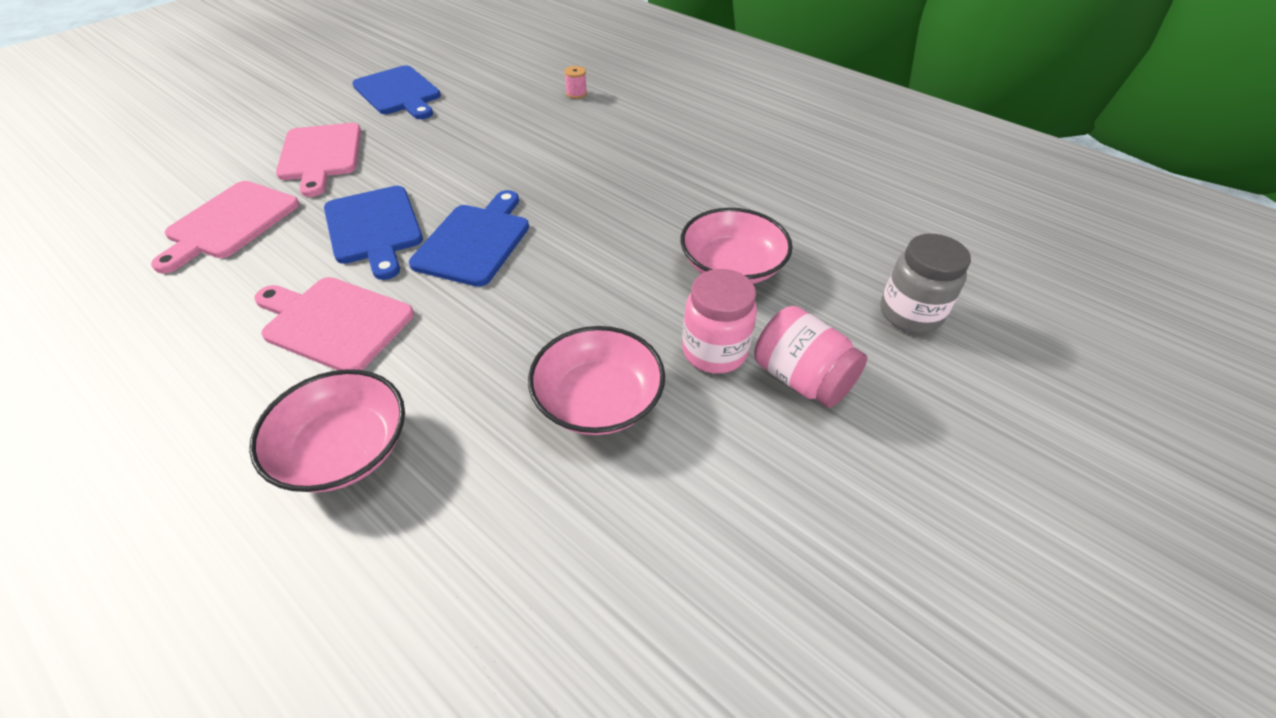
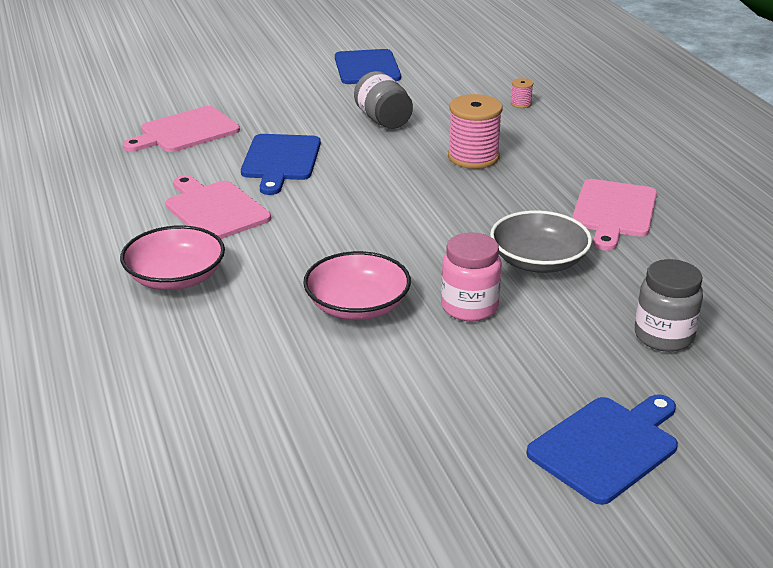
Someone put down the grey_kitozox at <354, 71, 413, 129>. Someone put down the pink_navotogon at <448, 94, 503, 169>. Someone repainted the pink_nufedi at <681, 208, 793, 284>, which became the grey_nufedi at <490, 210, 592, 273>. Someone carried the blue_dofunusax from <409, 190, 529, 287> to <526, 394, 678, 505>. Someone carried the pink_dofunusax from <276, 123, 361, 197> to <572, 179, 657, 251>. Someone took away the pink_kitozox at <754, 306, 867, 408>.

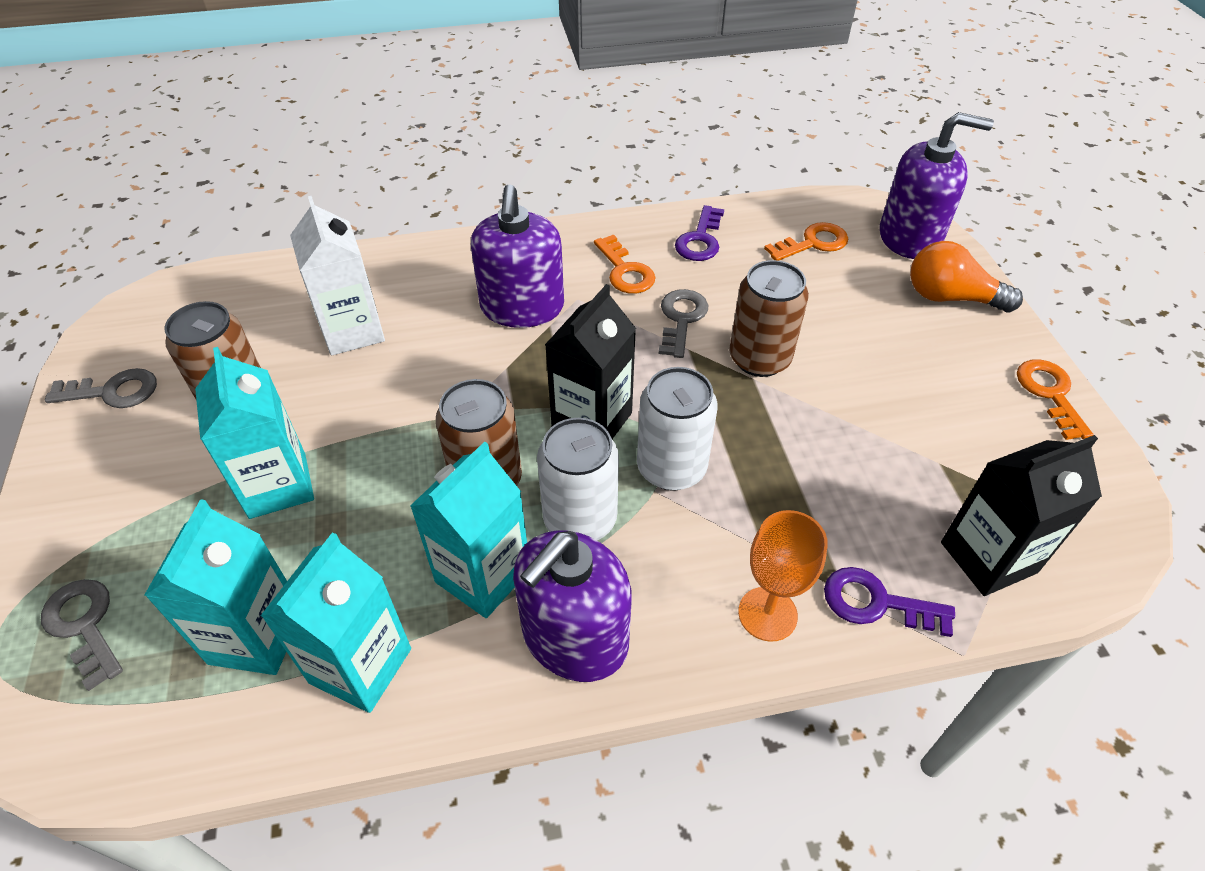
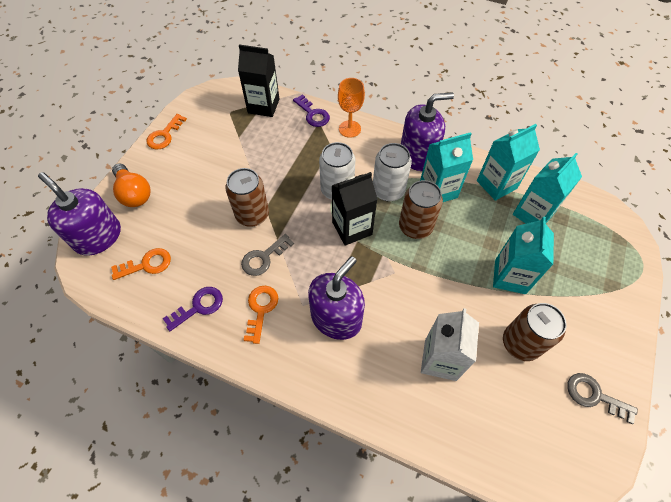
Someone rotated the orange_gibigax at <764, 222, 848, 261> by 150 degrees clockwise. Someone took away the grey_gibigax at <41, 579, 123, 691>.

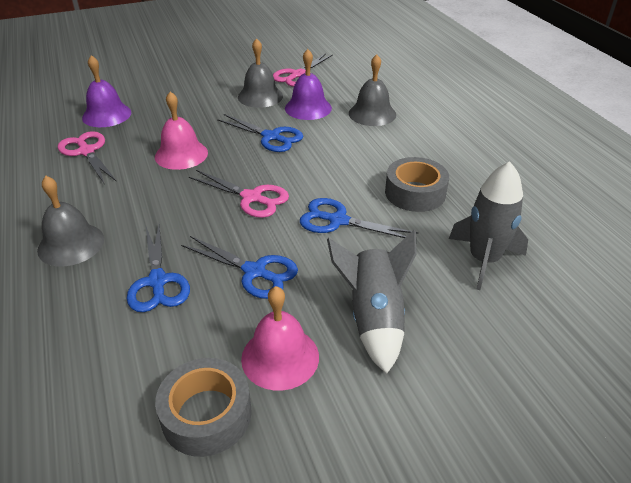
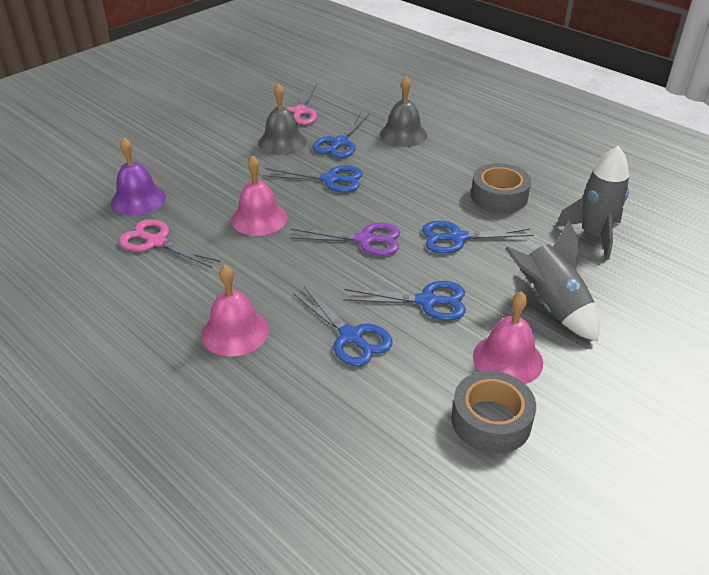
Someone repainted the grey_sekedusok at <37, 176, 104, 266>, which became the pink_sekedusok at <201, 265, 269, 356>. Someone repainted the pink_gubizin at <189, 170, 289, 218>, which became the purple_gubizin at <289, 223, 400, 256>. Someone swapped the purple_sekedusok at <285, 49, 332, 120> for the blue_gubizin at <312, 113, 370, 158>.

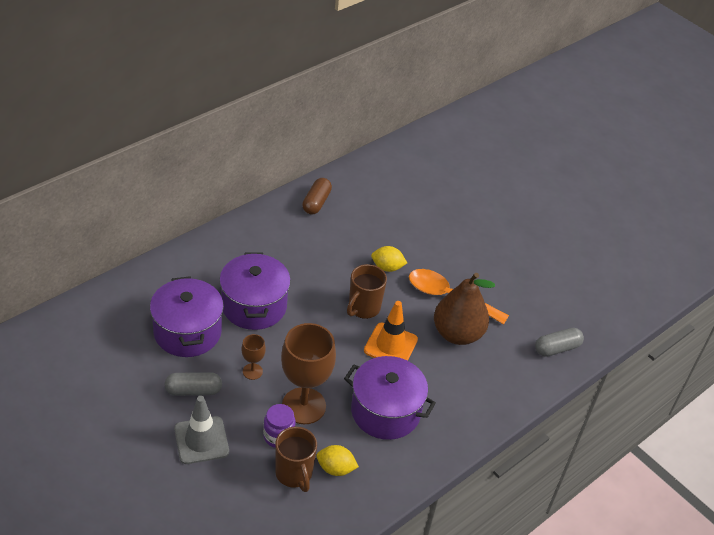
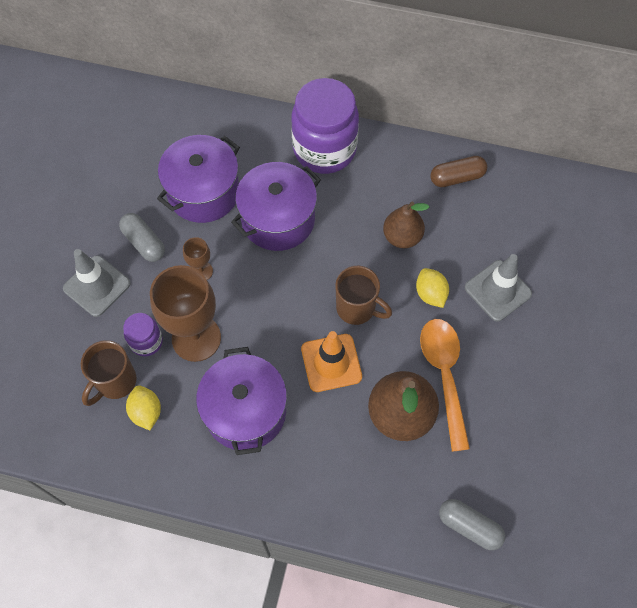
Someone put down the purple_kitozox at <291, 78, 359, 174>. Someone rotated the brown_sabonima at <347, 264, 387, 319> by 150 degrees counterclockwise. Someone put down the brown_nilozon at <383, 202, 429, 248>. Someone put down the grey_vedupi at <465, 254, 532, 322>.

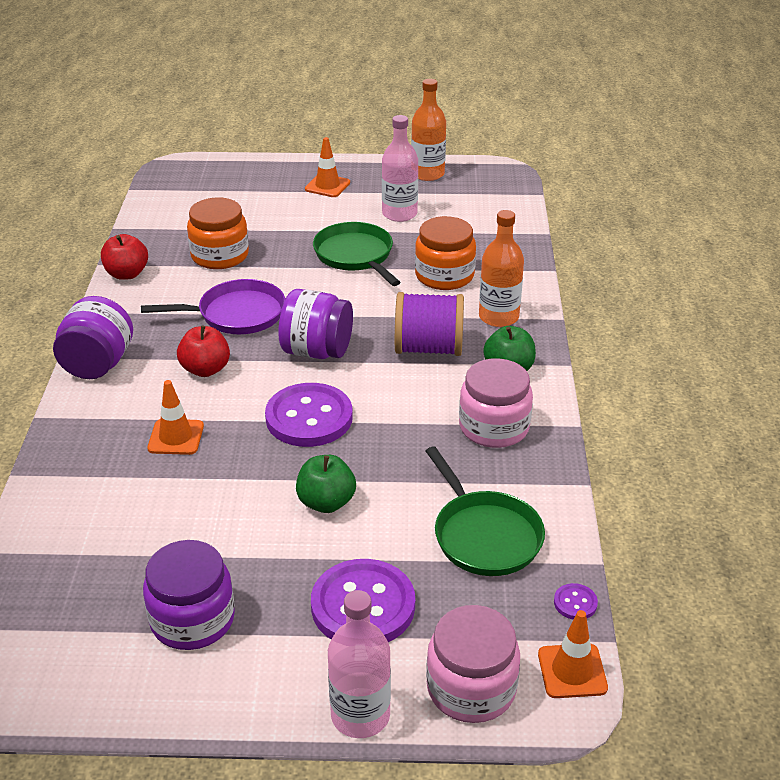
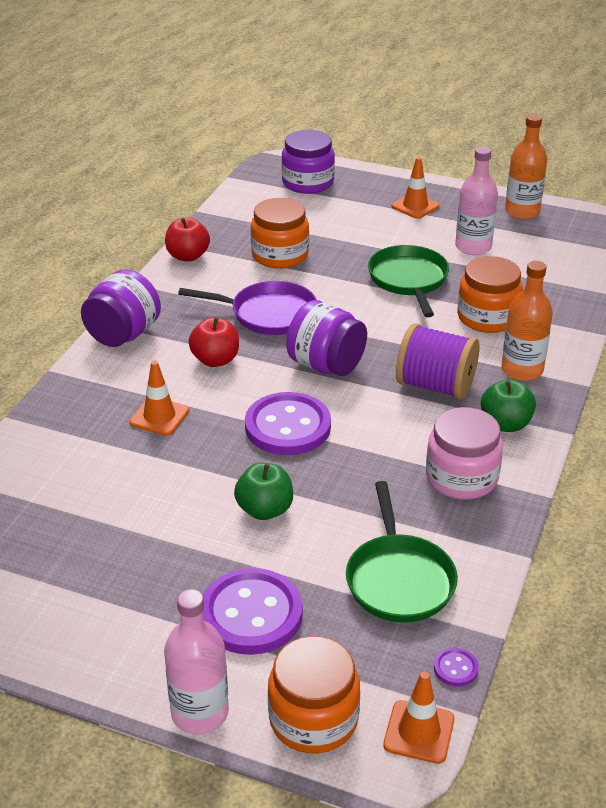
Someone repainted the pink_kitozox at <426, 605, 520, 723>, which became the orange_kitozox at <268, 636, 360, 753>. Someone carried the purple_kitozox from <143, 540, 235, 650> to <282, 130, 335, 194>.

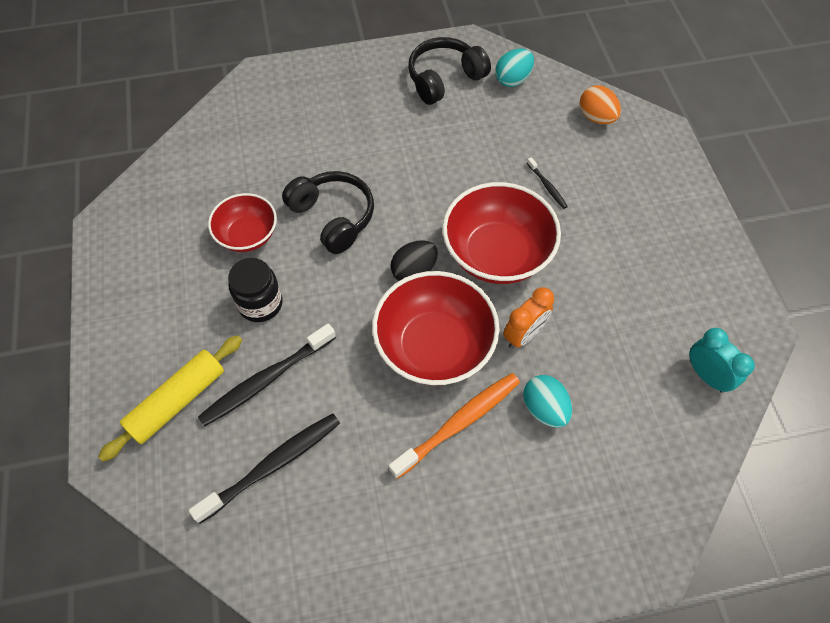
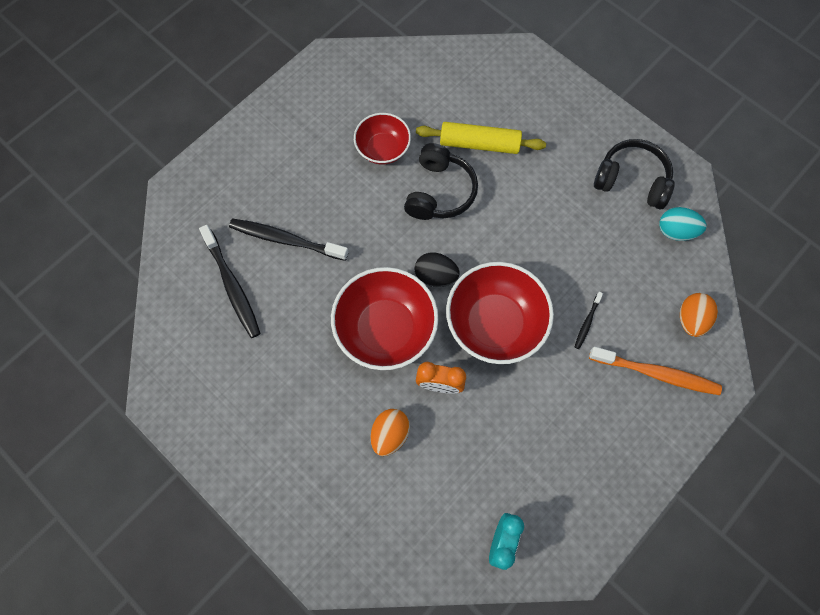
Someone rotated the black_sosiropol at <189, 413, 340, 524> by 45 degrees clockwise. Someone repainted the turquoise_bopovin at <523, 375, 572, 428>, which became the orange_bopovin at <371, 409, 410, 456>. Someone carried the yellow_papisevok from <98, 335, 242, 462> to <416, 122, 546, 154>. Someone carried the orange_sosiropol from <389, 373, 520, 479> to <589, 347, 722, 395>. Someone took away the black_kitozox at <228, 258, 283, 322>.

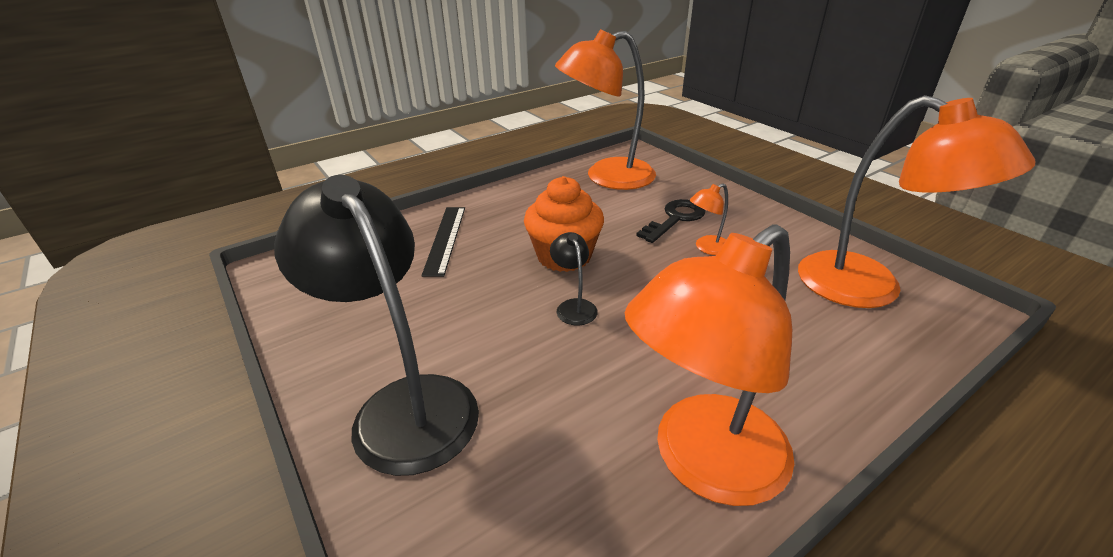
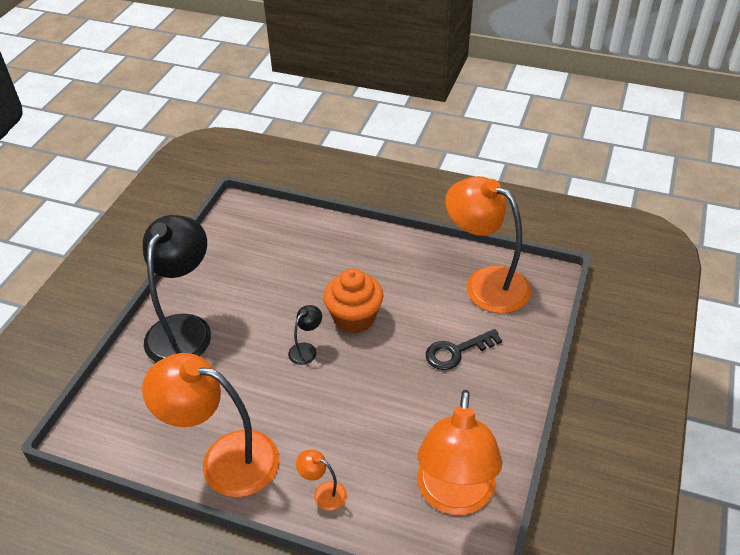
Someone carried the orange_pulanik from <690, 183, 728, 255> to <296, 450, 347, 510>. Someone rotated the black_gibigax at <636, 199, 705, 243> by 150 degrees clockwise. Someone took away the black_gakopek at <421, 207, 465, 277>.

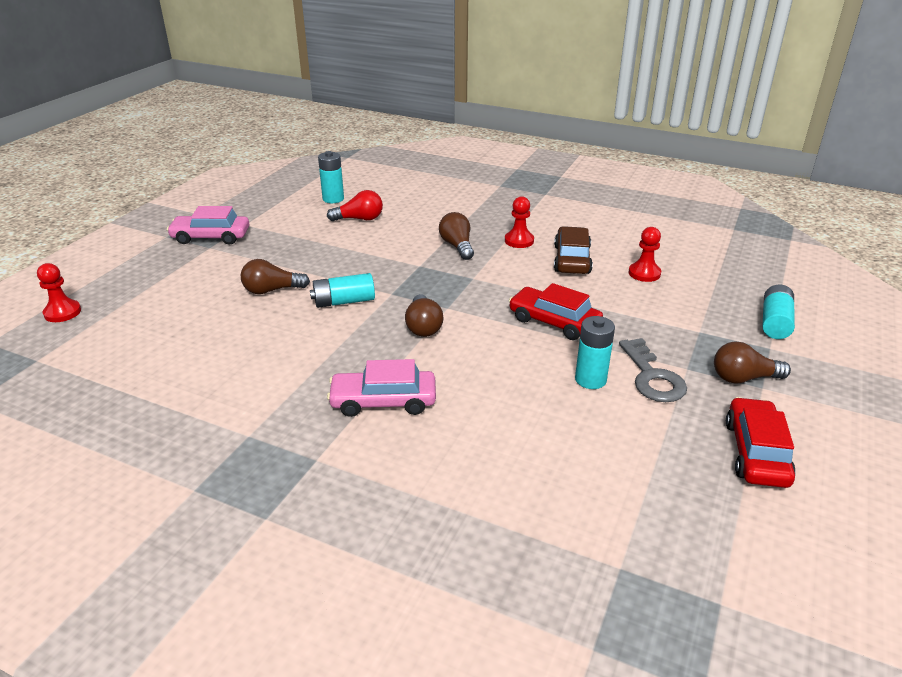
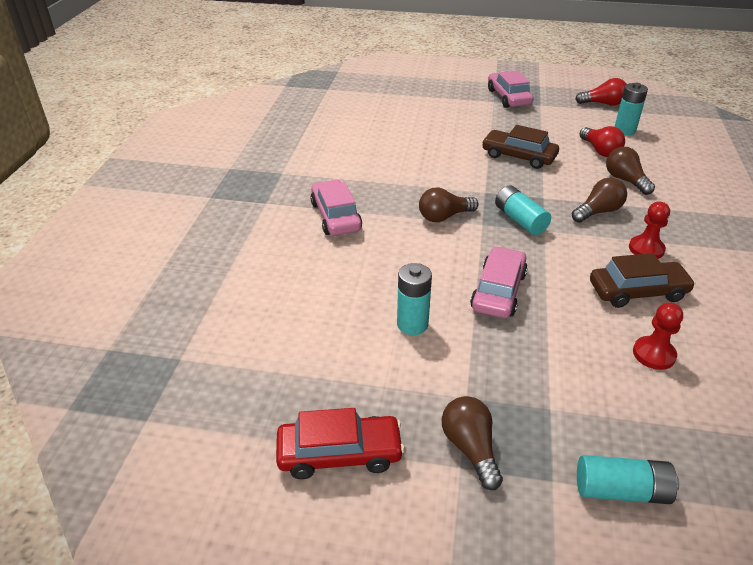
Someone repainted the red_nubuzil at <509, 283, 603, 340>, which became the pink_nubuzil at <470, 246, 528, 318>. Someone put down the brown_nubuzil at <482, 125, 559, 169>. Someone carried the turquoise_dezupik from <310, 273, 375, 308> to <495, 186, 551, 235>. Someone put down the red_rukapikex at <575, 78, 626, 106>. Someone carried the brown_rukapikex from <241, 259, 310, 294> to <606, 146, 655, 195>. Someone took away the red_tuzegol at <37, 263, 81, 322>. Someone took away the grey_gibigax at <619, 338, 687, 402>.

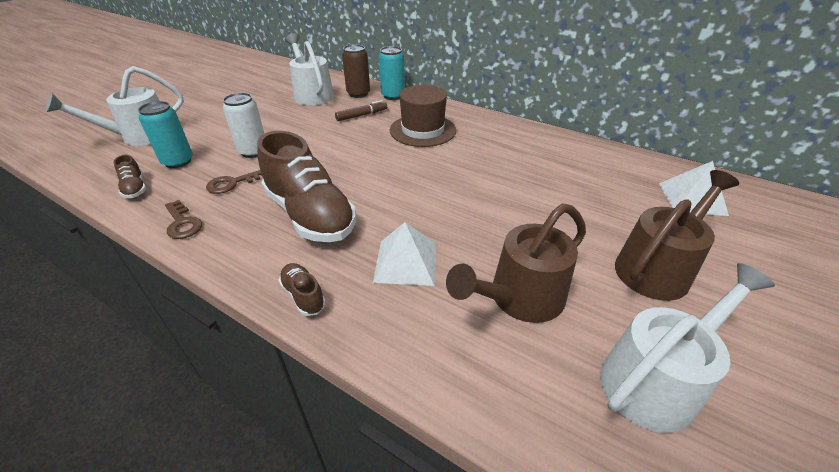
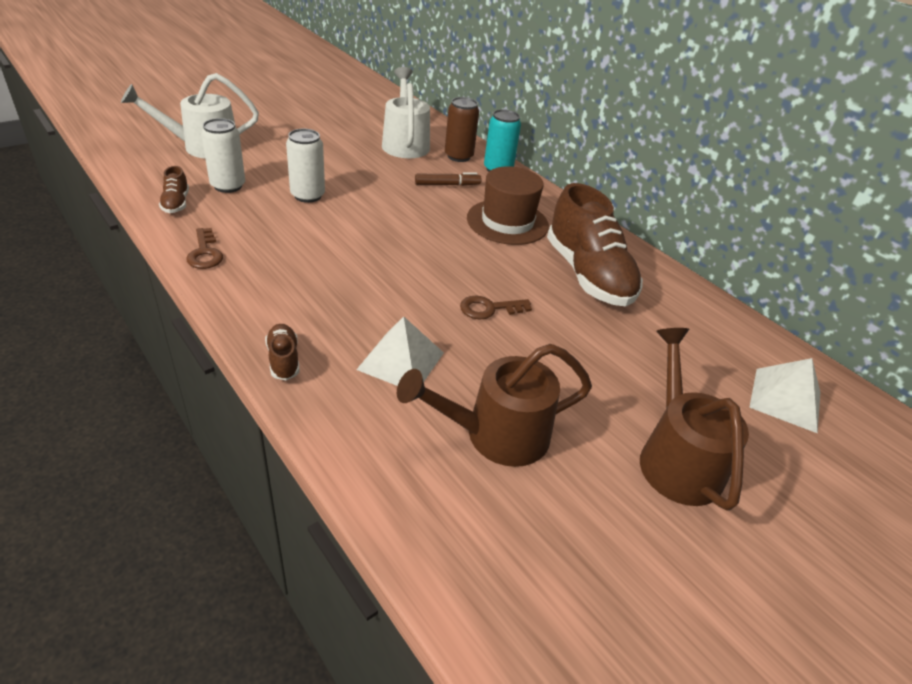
Someone repainted the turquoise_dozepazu at <138, 101, 193, 168>, which became the white_dozepazu at <201, 118, 245, 193>. Someone carried the brown_gibigax from <206, 170, 262, 194> to <460, 296, 532, 319>. Someone carried the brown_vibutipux from <257, 131, 356, 242> to <547, 183, 643, 307>. Someone rotated the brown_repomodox at <615, 170, 739, 301> by 75 degrees counterclockwise. Someone took away the white_repomodox at <600, 263, 775, 433>.

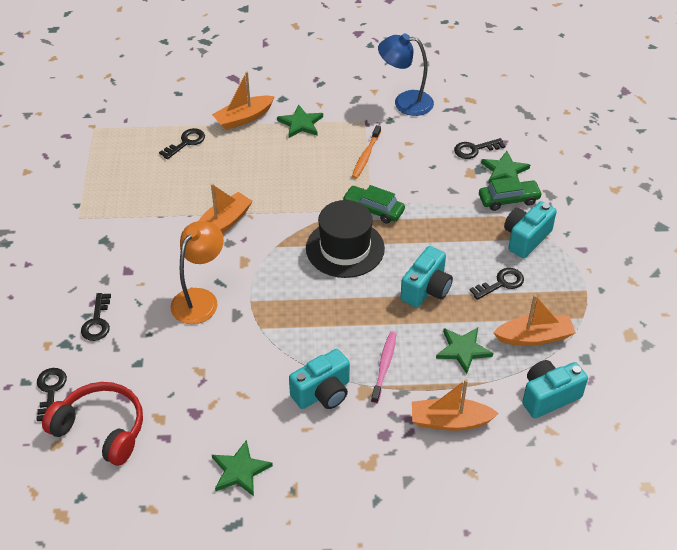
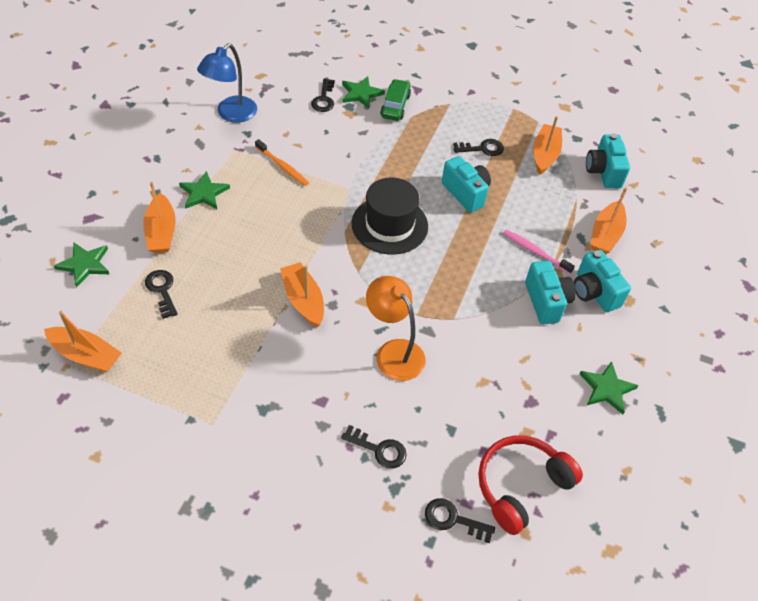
Someone put down the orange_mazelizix at <44, 311, 122, 372>. Someone carried the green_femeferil from <436, 328, 493, 374> to <54, 243, 109, 288>. Someone rotated the black_gibigax at <469, 268, 524, 300> by 90 degrees clockwise. Someone carried the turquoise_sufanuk from <504, 201, 557, 258> to <574, 249, 631, 312>. Someone took away the green_nubuzil at <342, 185, 405, 224>.

